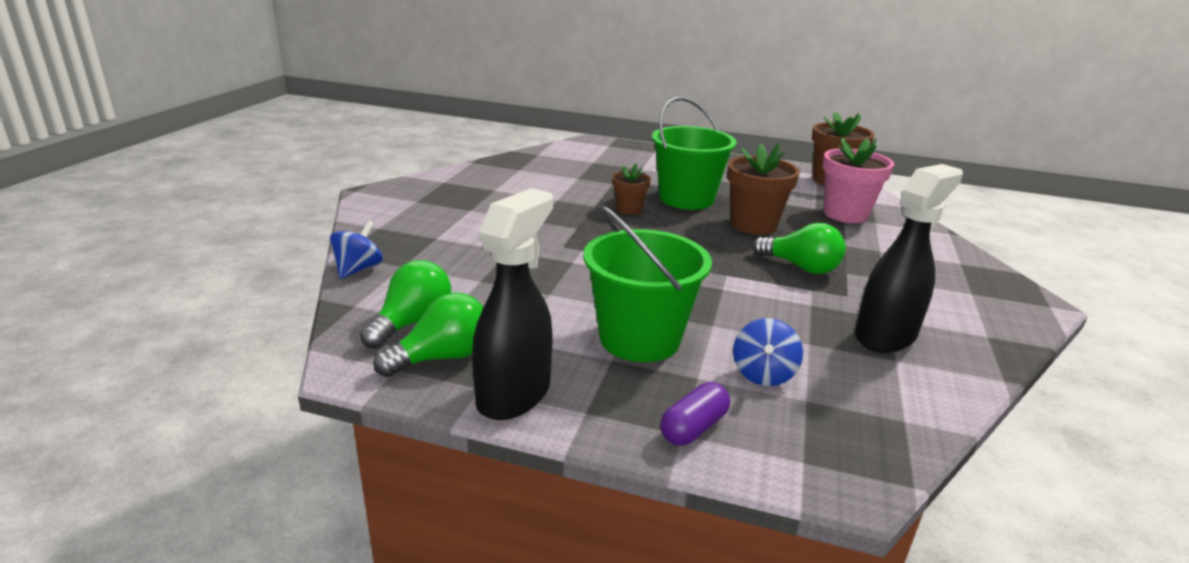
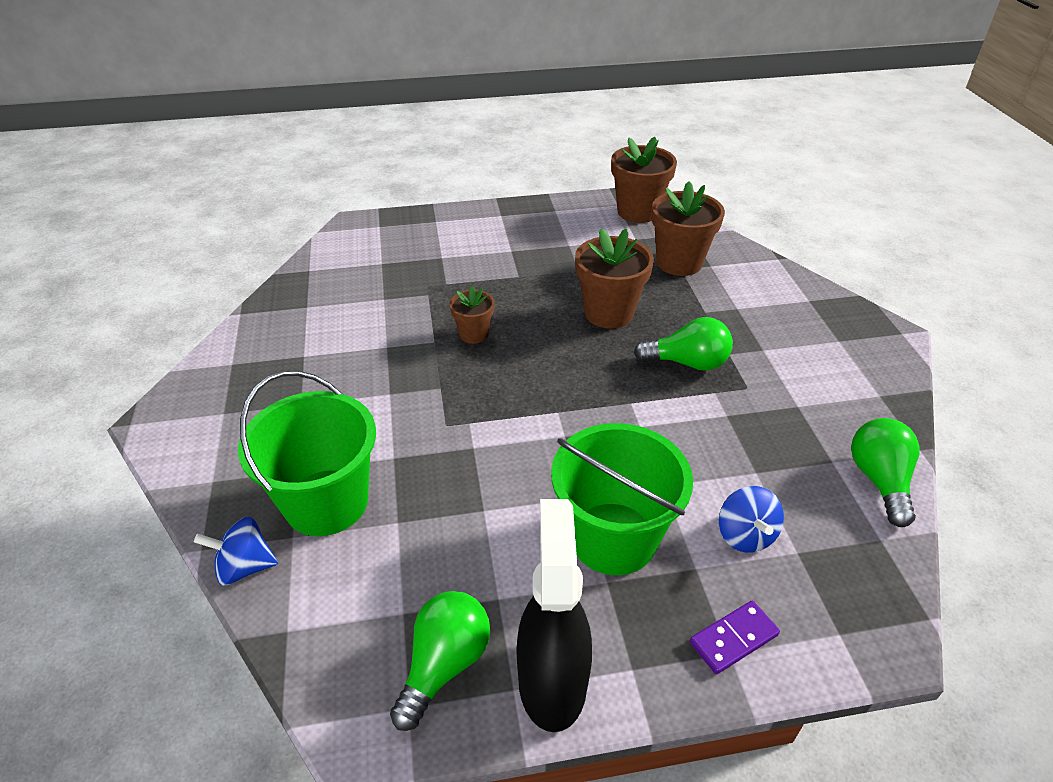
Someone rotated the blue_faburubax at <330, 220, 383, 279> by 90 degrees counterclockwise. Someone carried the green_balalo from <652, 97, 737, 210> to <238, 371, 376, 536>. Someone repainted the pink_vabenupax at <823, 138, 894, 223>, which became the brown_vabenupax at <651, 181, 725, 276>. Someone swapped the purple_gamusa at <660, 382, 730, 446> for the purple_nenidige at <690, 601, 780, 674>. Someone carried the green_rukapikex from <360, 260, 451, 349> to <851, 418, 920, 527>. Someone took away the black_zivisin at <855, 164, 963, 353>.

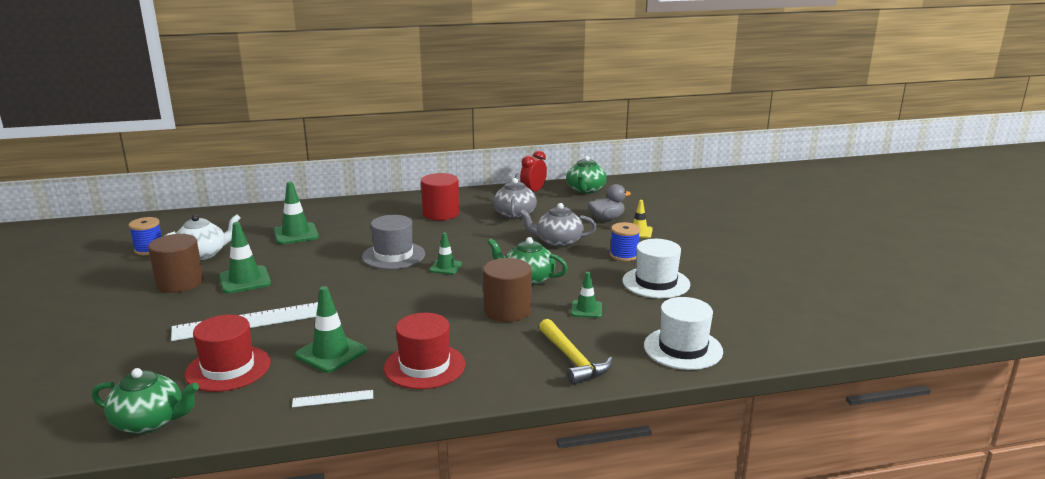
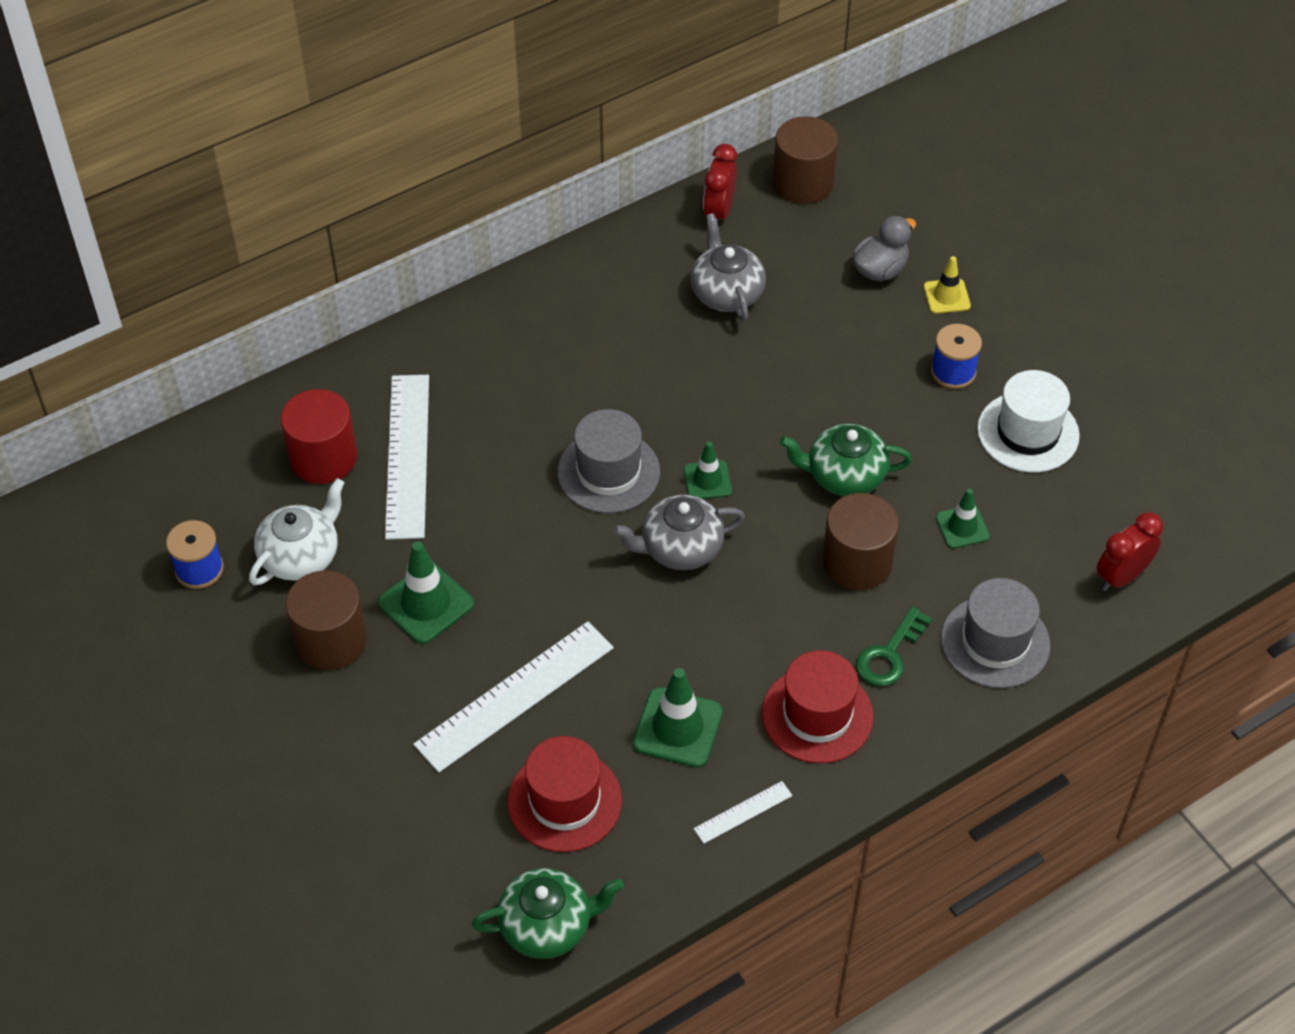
Someone carried the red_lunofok from <421, 173, 460, 220> to <281, 389, 357, 484>. Someone swapped the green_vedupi at <273, 181, 319, 244> for the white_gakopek at <385, 375, 429, 540>. Someone carried the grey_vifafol from <519, 203, 597, 247> to <612, 495, 745, 570>. Someone swapped the green_vifafol at <566, 156, 607, 194> for the brown_lunofok at <773, 116, 838, 204>. Someone put down the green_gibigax at <856, 606, 932, 686>. Someone swapped the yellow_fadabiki at <539, 319, 613, 385> for the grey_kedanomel at <941, 578, 1050, 688>. Someone swapped the white_kedanomel at <644, 297, 723, 370> for the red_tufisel at <1097, 512, 1163, 591>.

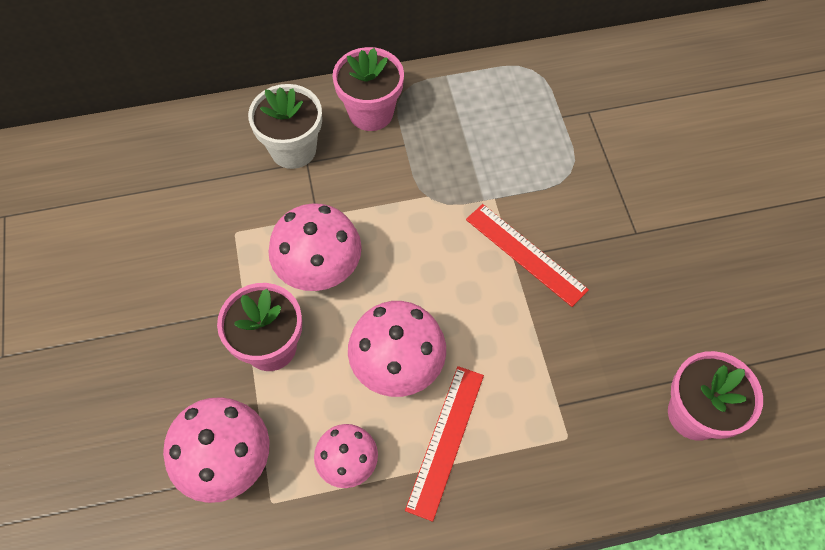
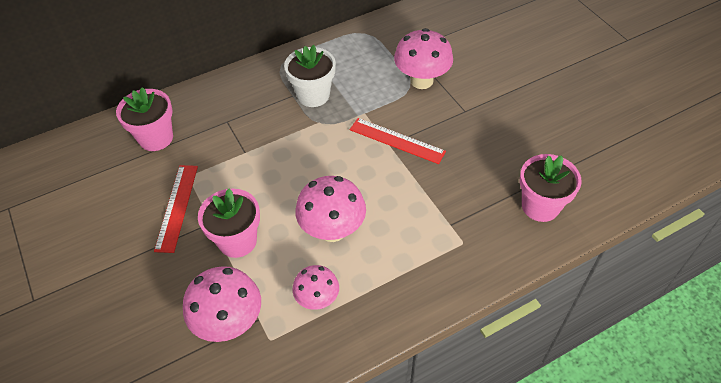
Someone carried the pink_vabenupax from <332, 47, 404, 131> to <116, 87, 173, 151>. Someone carried the red_gakopek from <405, 366, 484, 522> to <154, 165, 198, 253>. Someone carried the white_vabenupax from <248, 84, 322, 169> to <284, 45, 336, 107>. Someone carried the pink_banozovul from <268, 203, 362, 291> to <394, 28, 453, 89>.

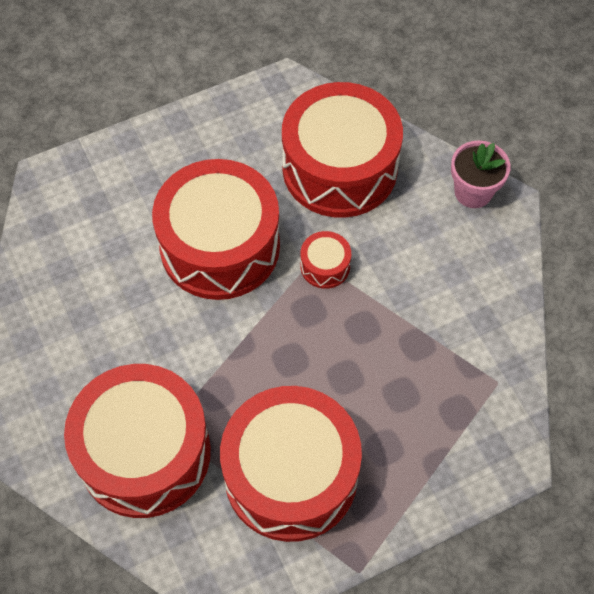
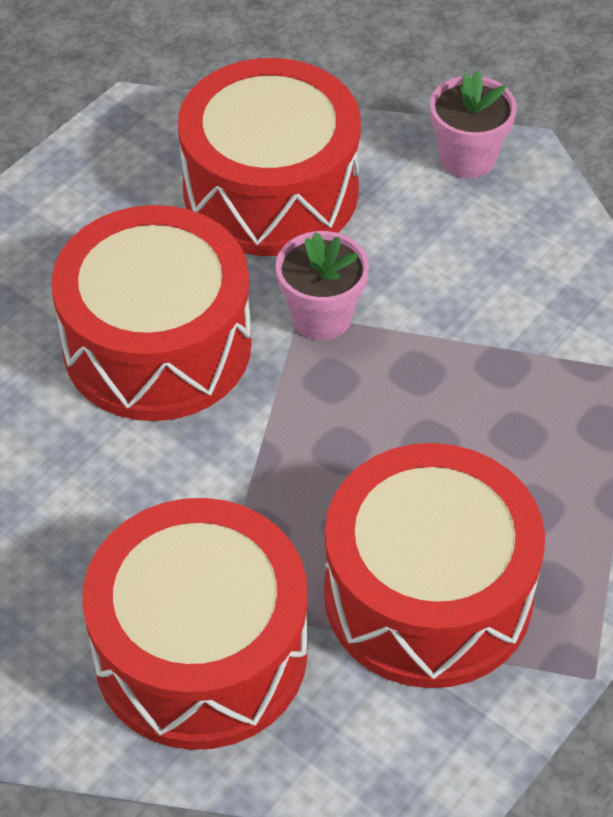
Someone swapped the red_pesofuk at <301, 231, 351, 289> for the pink_vabenupax at <276, 231, 369, 340>.

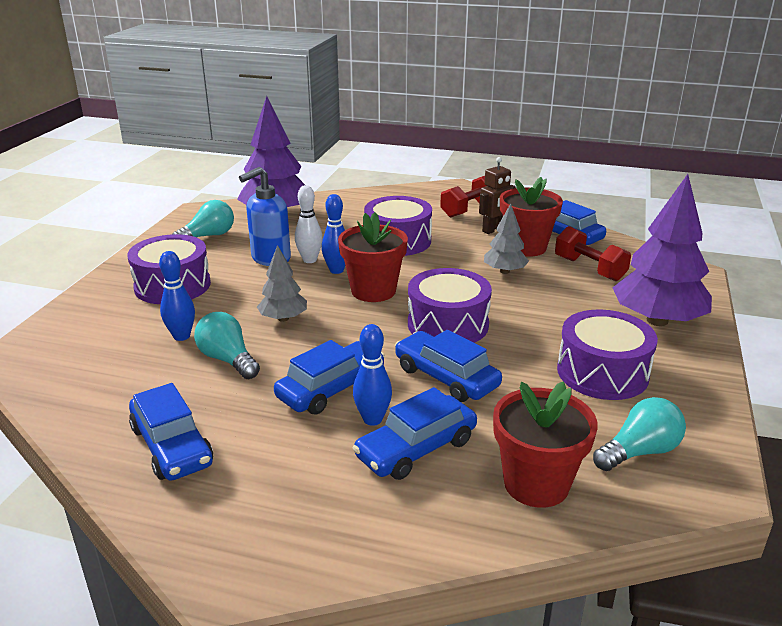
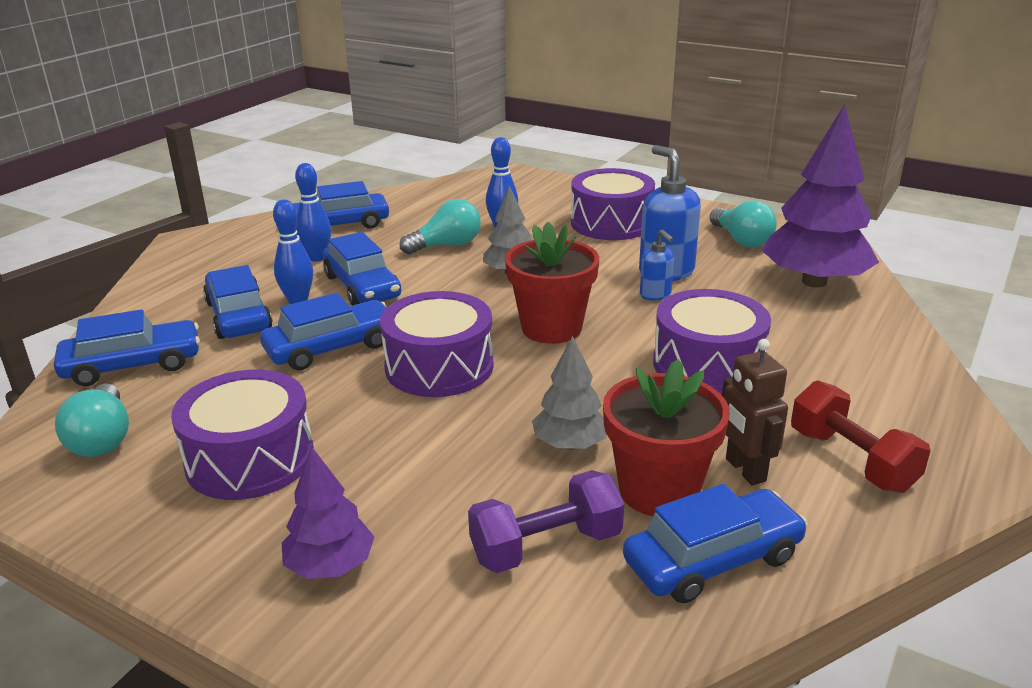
Someone swapped the red_vabenupax at <493, 381, 598, 508> for the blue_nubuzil at <54, 309, 200, 386>. Someone scaled the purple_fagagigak at <612, 174, 712, 326> by 0.53. Someone carried the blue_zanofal from <322, 194, 345, 274> to <295, 163, 331, 262>. Someone repainted the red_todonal at <555, 226, 631, 281>, which became the purple_todonal at <468, 470, 624, 573>. Someone swapped the white_zanofal at <295, 185, 323, 263> for the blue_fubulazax at <640, 229, 674, 301>.

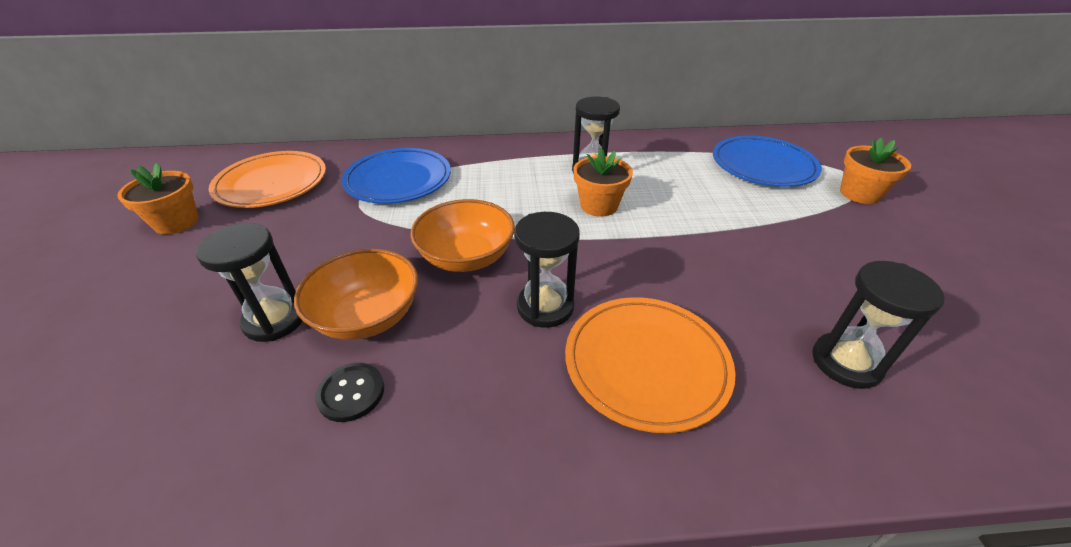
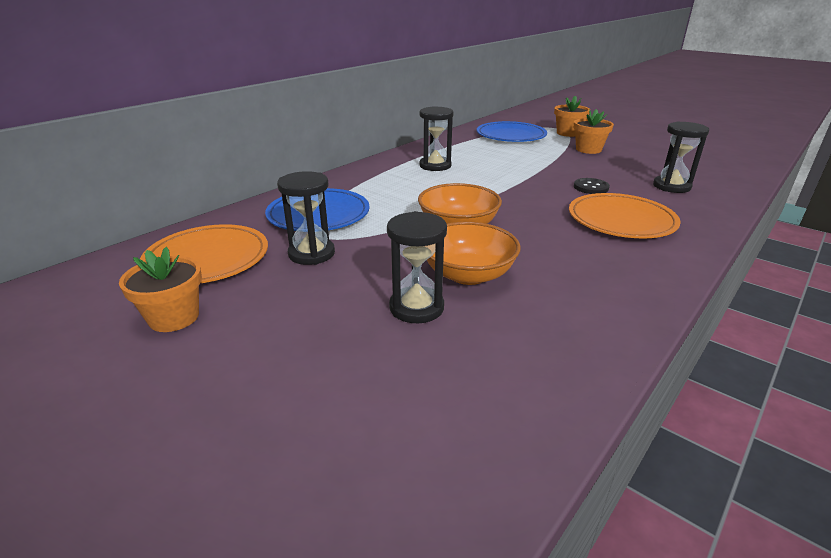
Someone carried the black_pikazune from <514, 212, 580, 328> to <277, 171, 335, 265>. Someone carried the orange_vabenupax from <573, 148, 633, 217> to <574, 109, 614, 154>. Someone carried the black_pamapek from <315, 363, 384, 422> to <574, 178, 610, 194>.

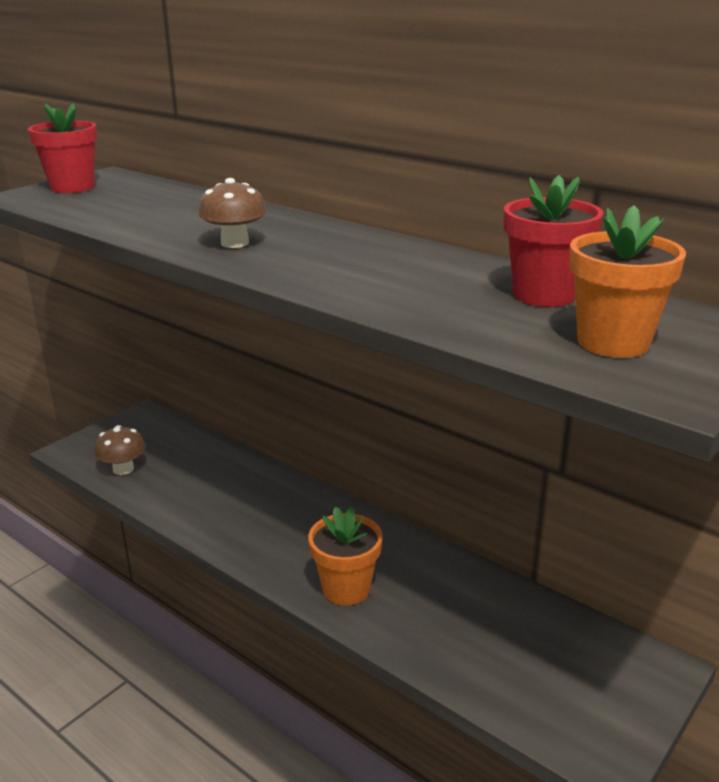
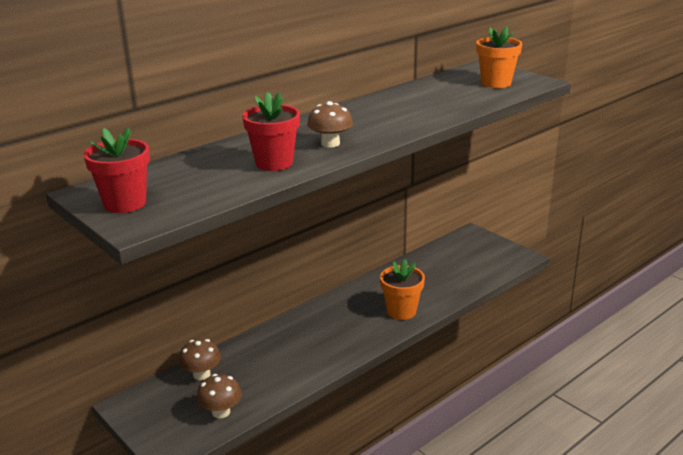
Someone put down the brown_banozovul at <179, 339, 221, 380>. Someone carried the red_vabenupax from <504, 175, 603, 307> to <242, 92, 300, 171>.

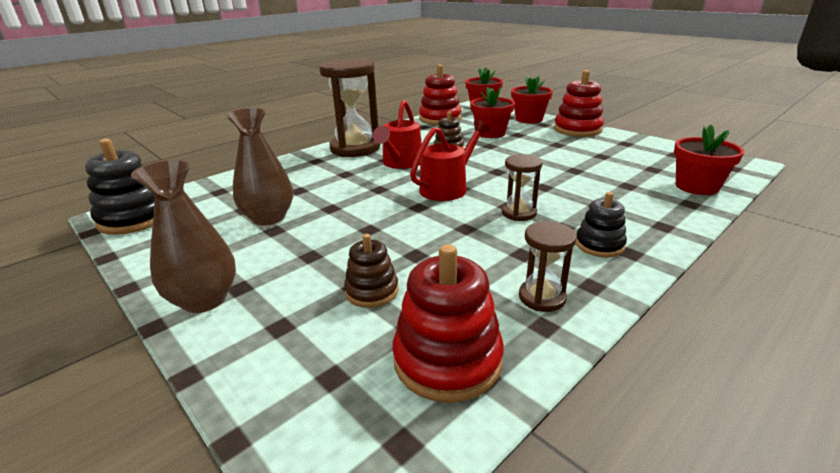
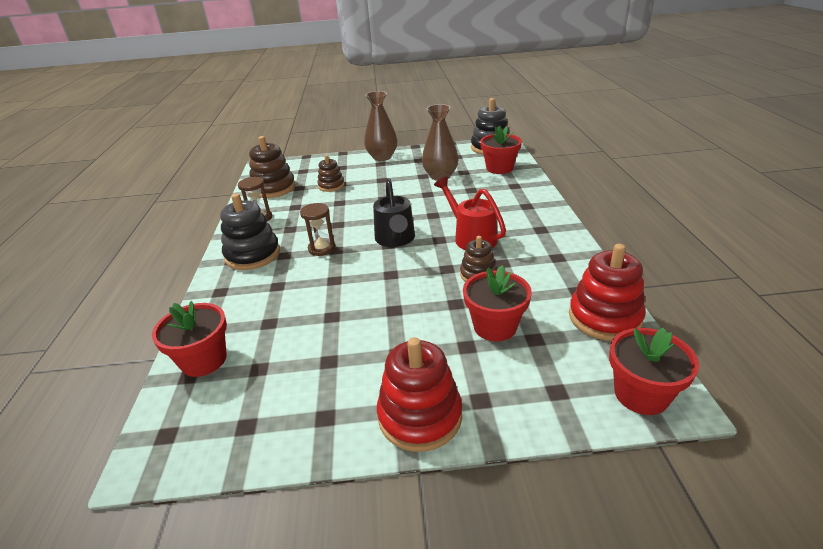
Someone scaled the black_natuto at <576, 192, 627, 257> by 1.67. Someone repainted the red_natuto at <393, 244, 504, 403>, which became the brown_natuto at <249, 136, 296, 198>. Someone repainted the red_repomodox at <410, 120, 490, 201>, which became the black_repomodox at <373, 178, 415, 247>. Someone carried the red_vabenupax from <511, 76, 553, 123> to <480, 126, 522, 174>. Someone took away the brown_pikazune at <319, 59, 380, 157>.

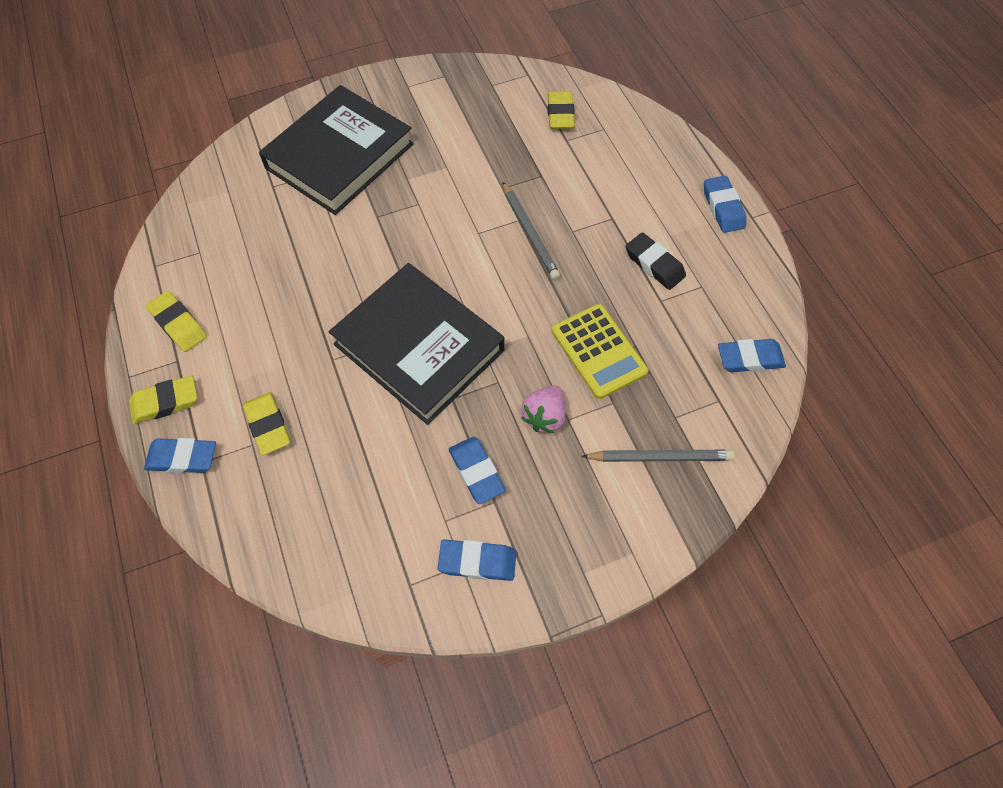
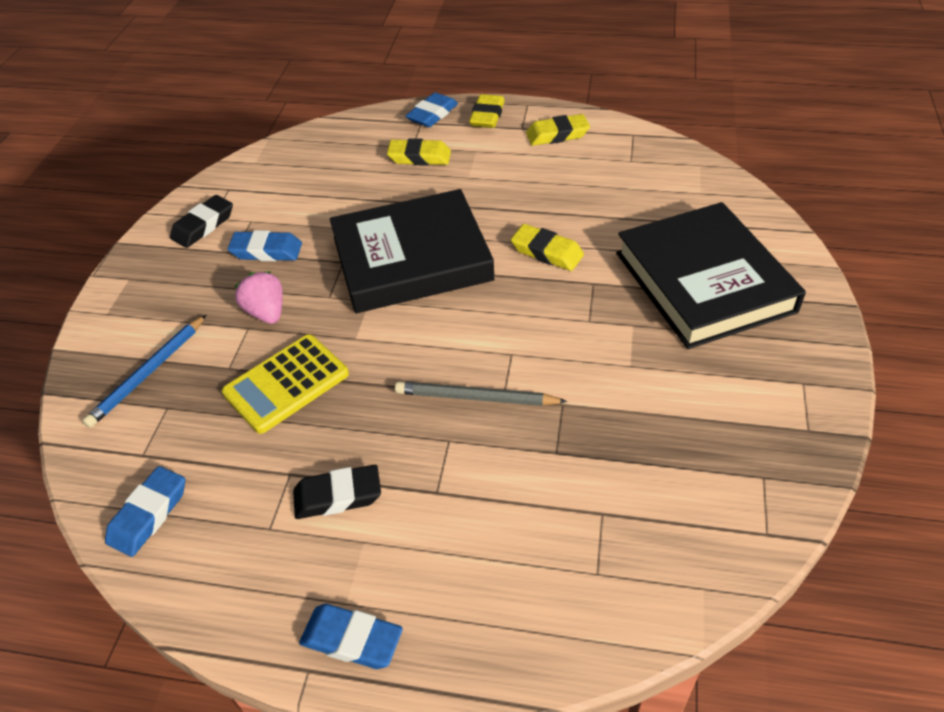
Someone repainted the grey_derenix at <581, 450, 734, 462>, which became the blue_derenix at <82, 314, 207, 428>. Someone repainted the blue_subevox at <438, 540, 516, 581>, which became the black_subevox at <170, 195, 233, 248>. Someone rotated the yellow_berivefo at <552, 304, 648, 399> by 45 degrees counterclockwise. Someone carried the yellow_subevox from <548, 91, 575, 129> to <511, 224, 584, 271>.

